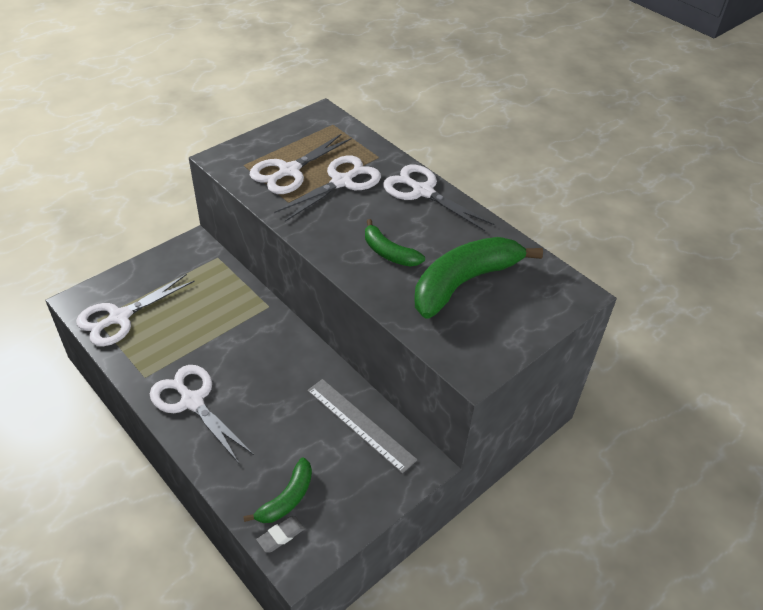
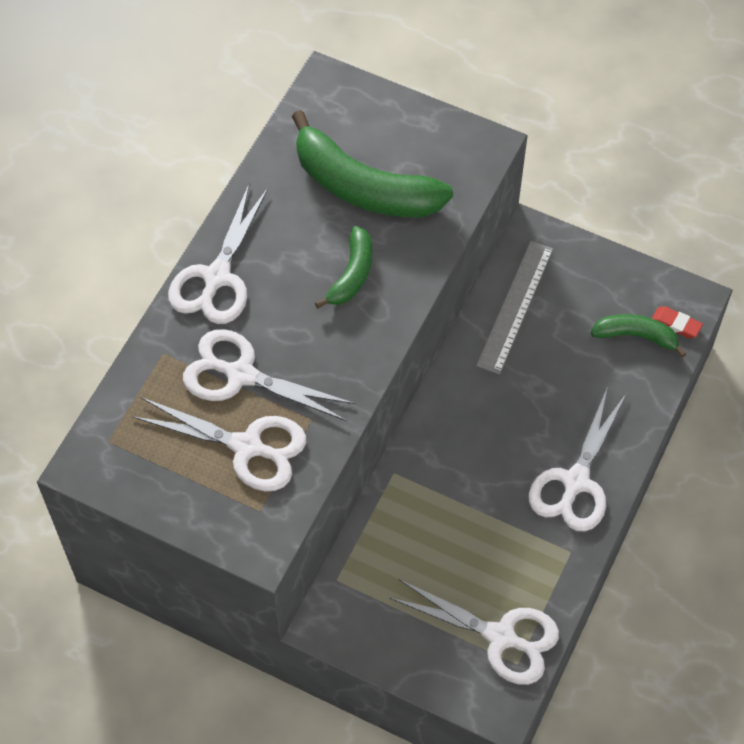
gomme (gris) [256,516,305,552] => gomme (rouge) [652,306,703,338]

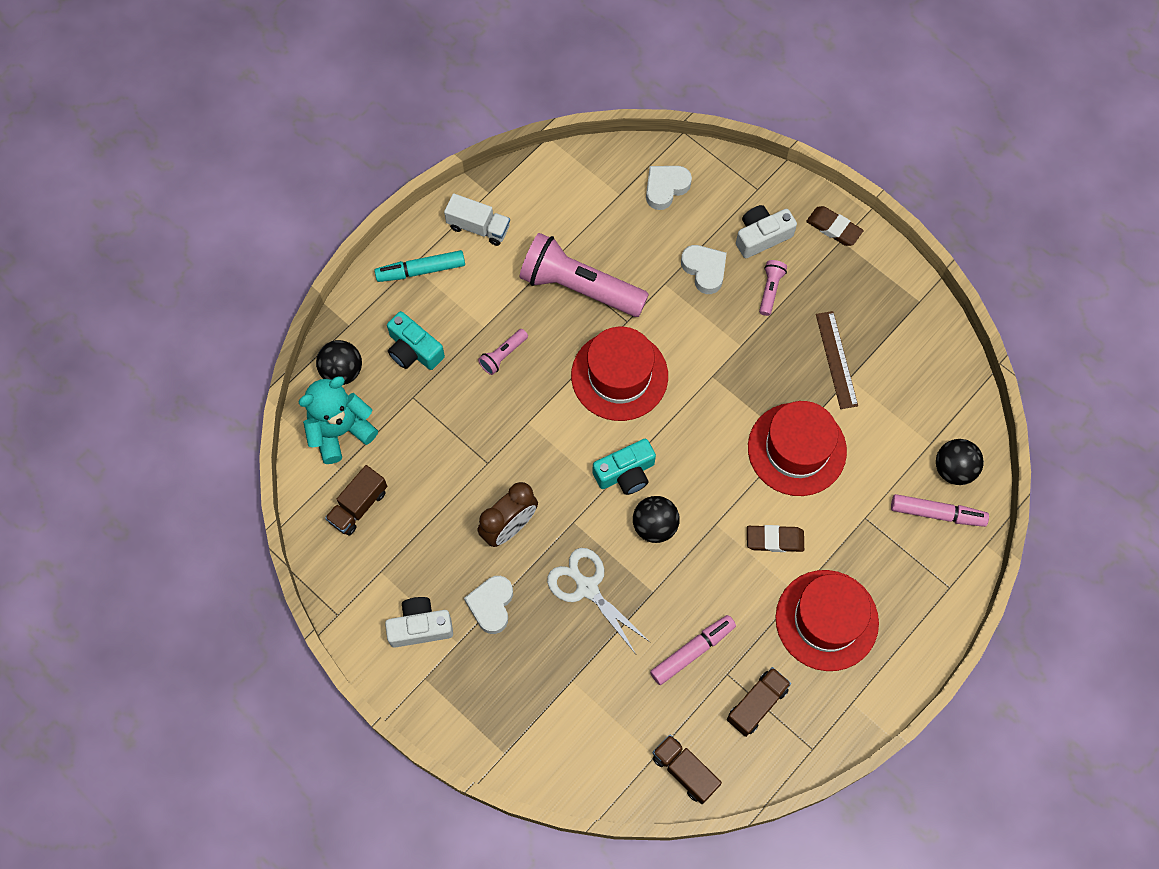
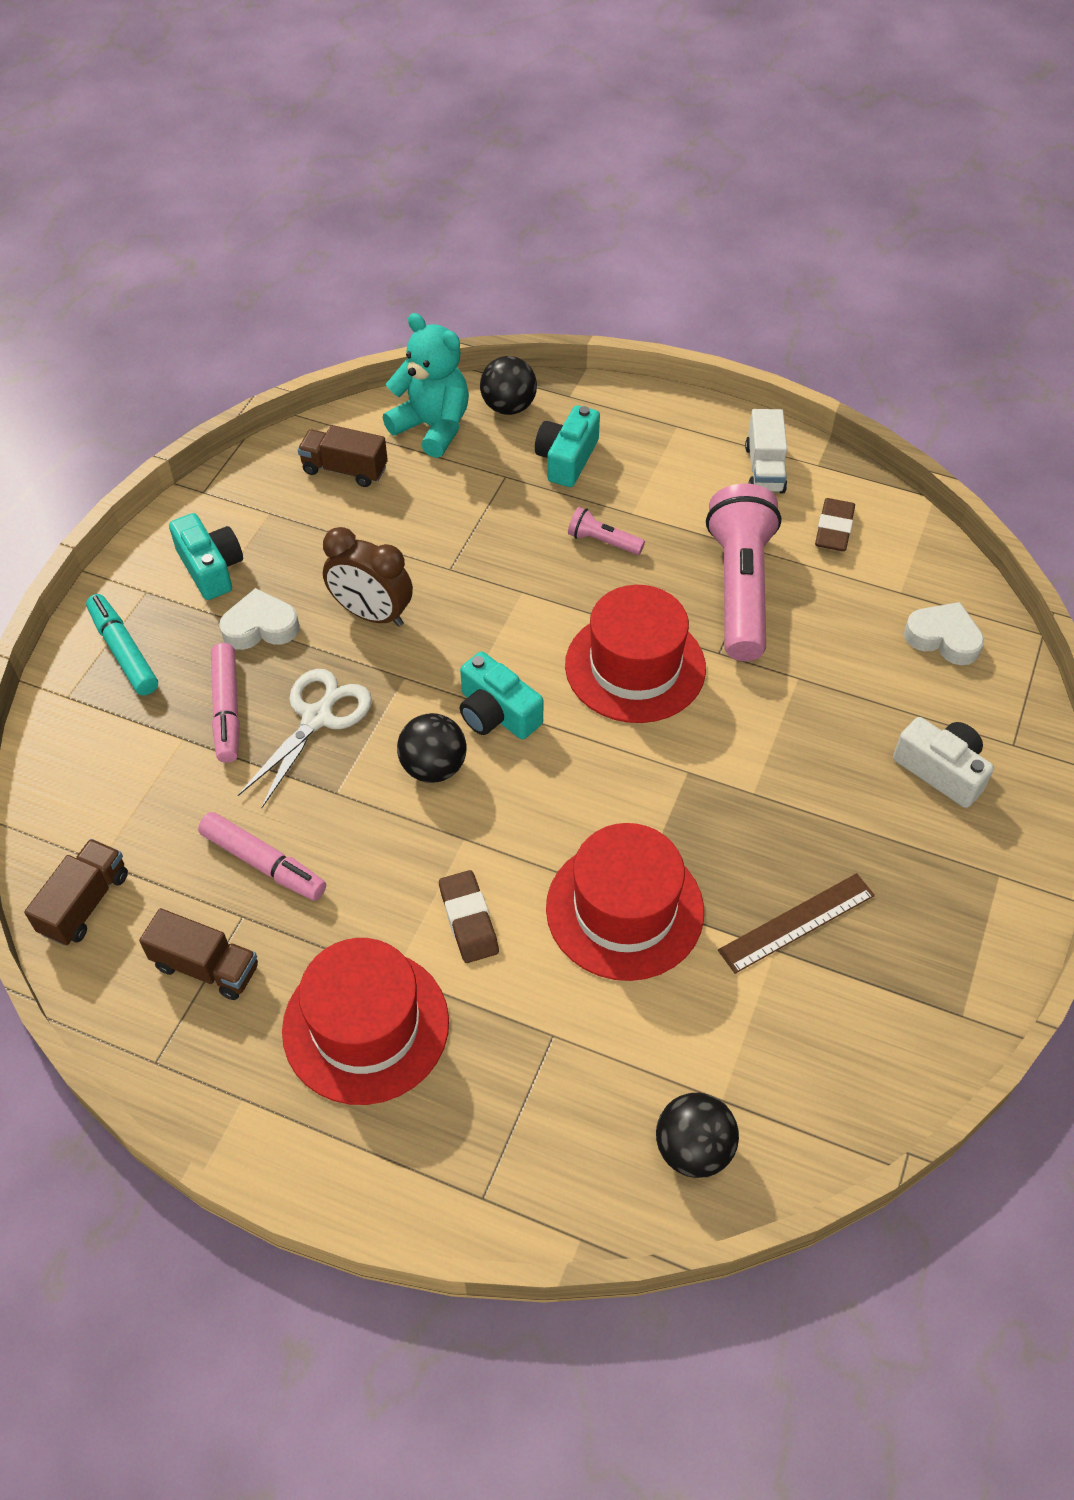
gomme (marron) [806,206,864,246] => gomme (marron) [815,498,855,551], moved
cœur (blanc) [681,245,727,294] => nothing
feutre (turquoise) [375,250,465,282] => feutre (turquoise) [86,594,158,695], moved
lampe de poche (rose) [759,260,787,316] => nothing
feutre (rose) [891,494,989,527] => feutre (rose) [211,643,240,763], moved
appareil photo (blanc) [385,597,453,648] => appareil photo (turquoise) [169,513,243,600]

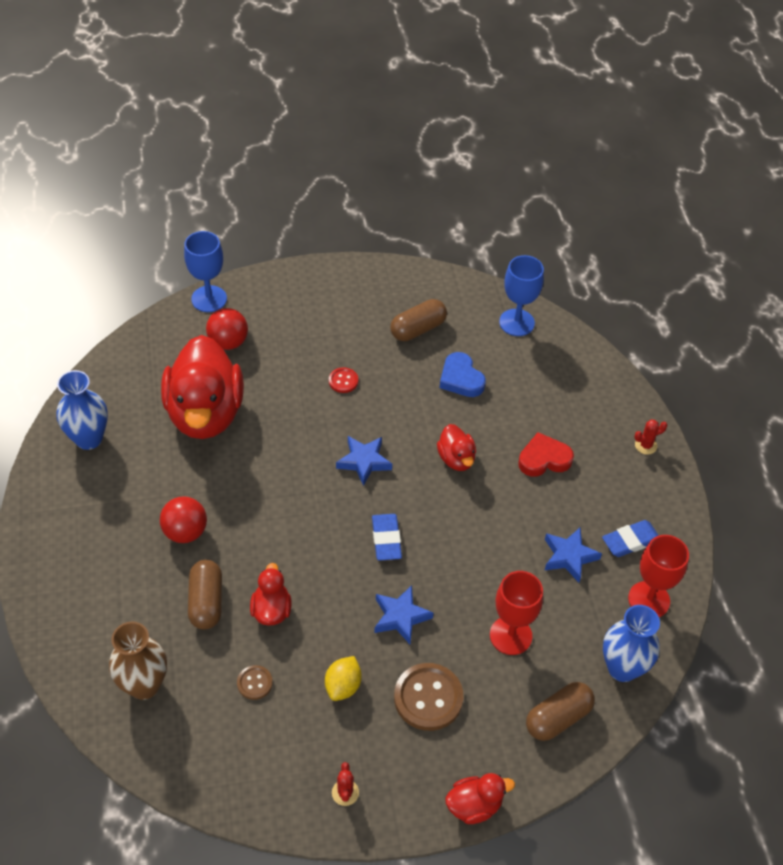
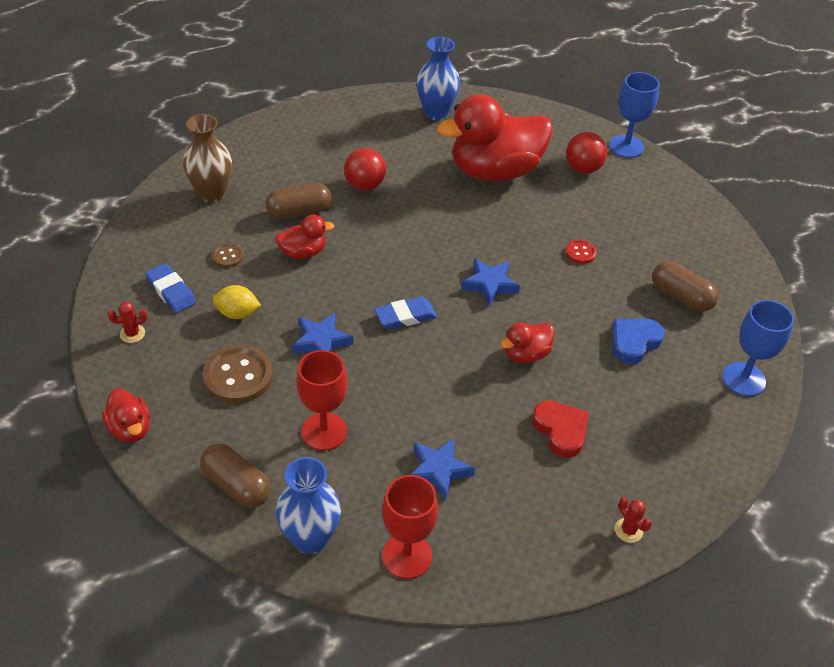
gomme (bleu) [602,520,659,557] => gomme (bleu) [145,263,196,313], moved

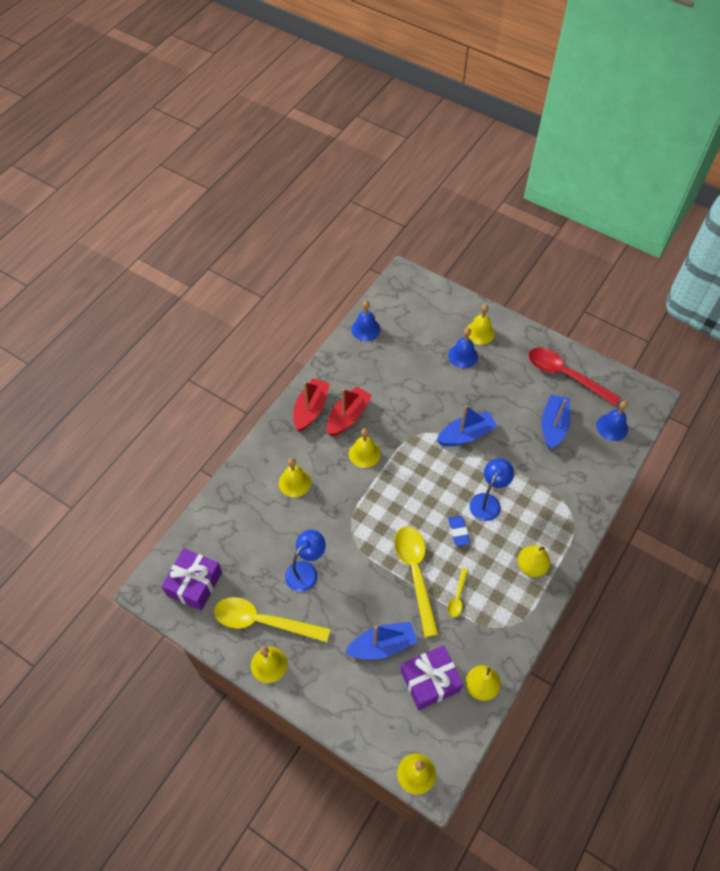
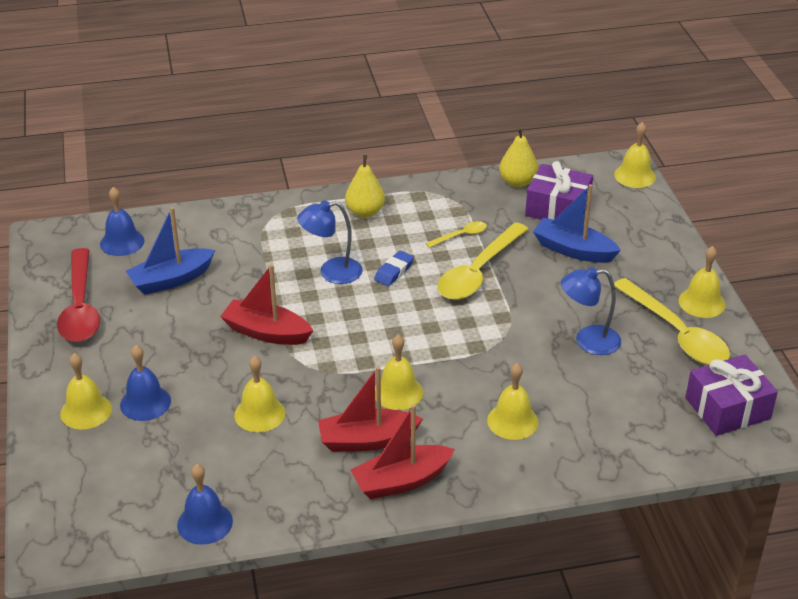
bateau (bleu) [437,405,497,446] => bateau (rouge) [220,264,313,345]
nothing => cloche (jaune) [234,356,285,432]

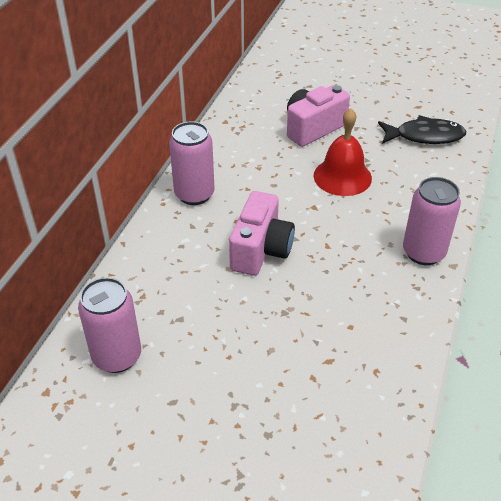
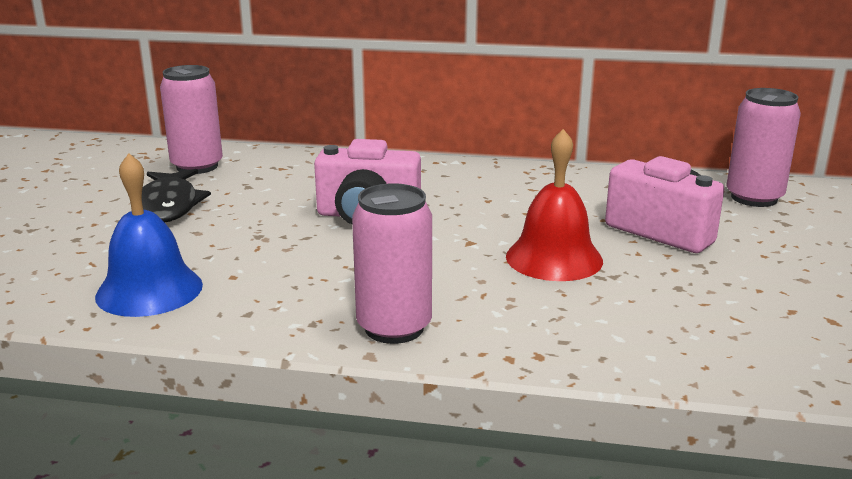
poisson (noir) [378,115,466,144] => poisson (noir) [142,169,211,222], moved
canette (rose) [169,121,215,205] => canette (rose) [726,88,801,207], moved
nothing => cloche (bleu) [95,153,203,317]

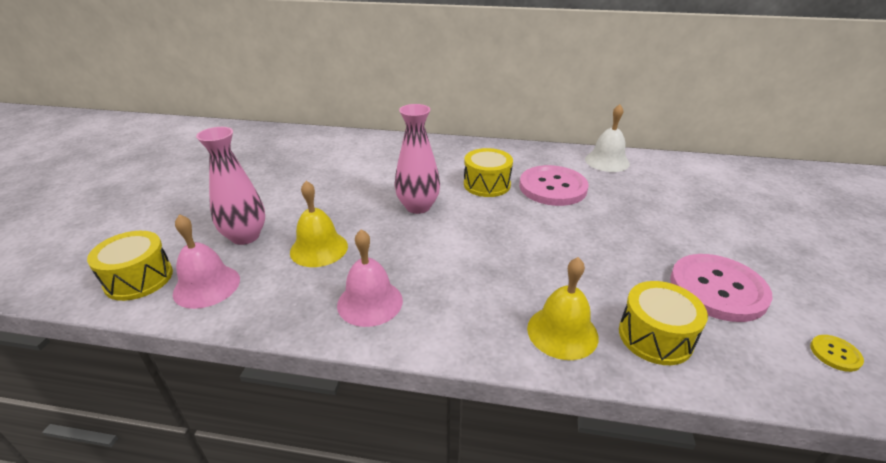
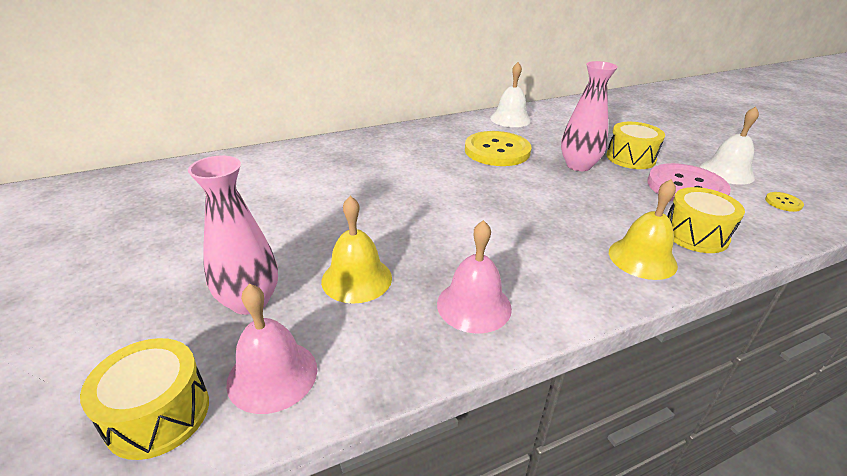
vase (rose) [395,104,440,214] => vase (rose) [561,61,618,171], moved
tambour (jaune) [464,148,513,197] => tambour (jaune) [606,122,665,169], moved
bouton (rose) [519,165,588,206] => bouton (jaune) [465,131,532,166]
nothing => cloche (blanc) [700,106,759,185]

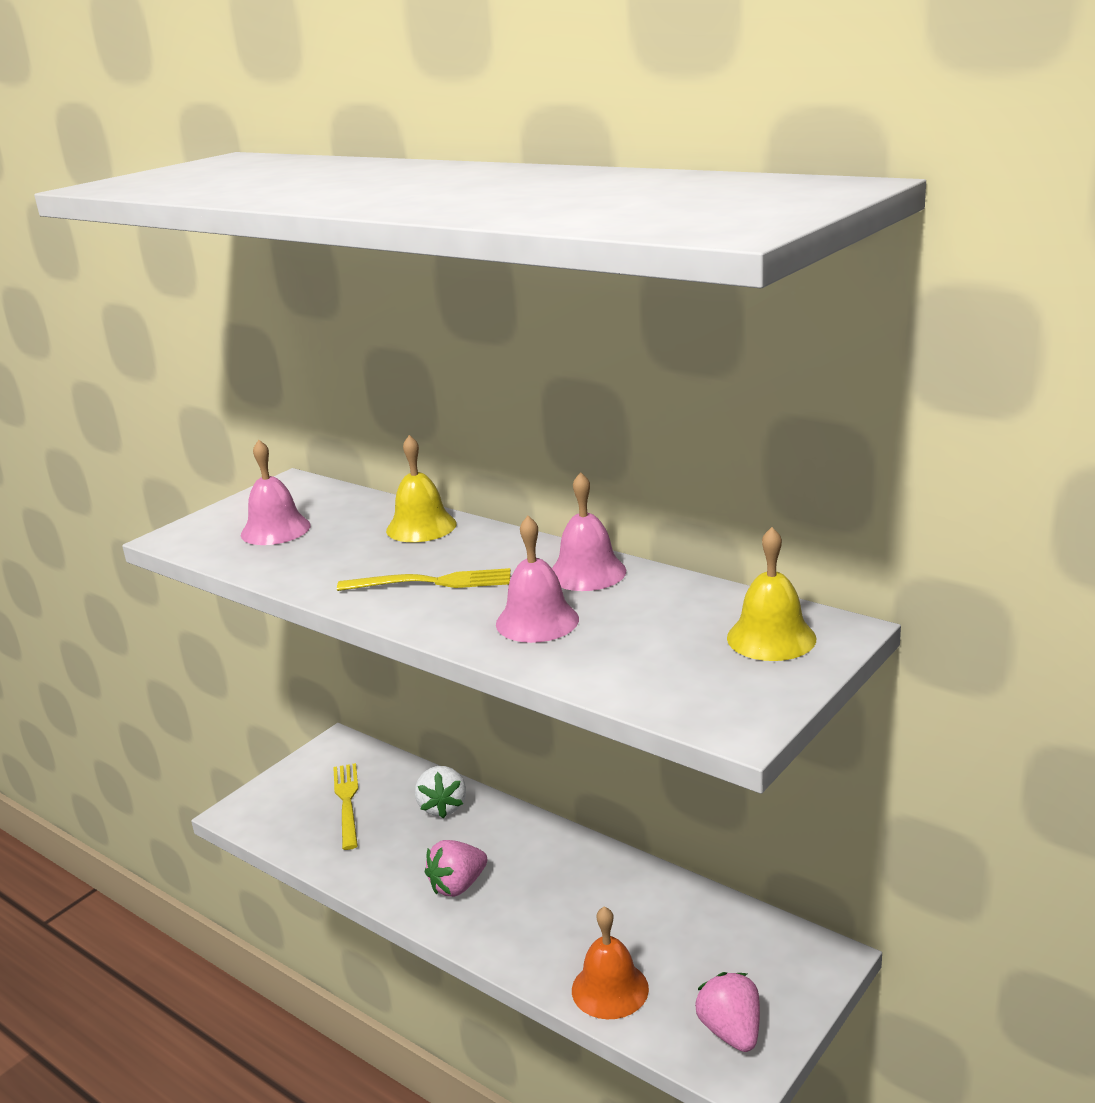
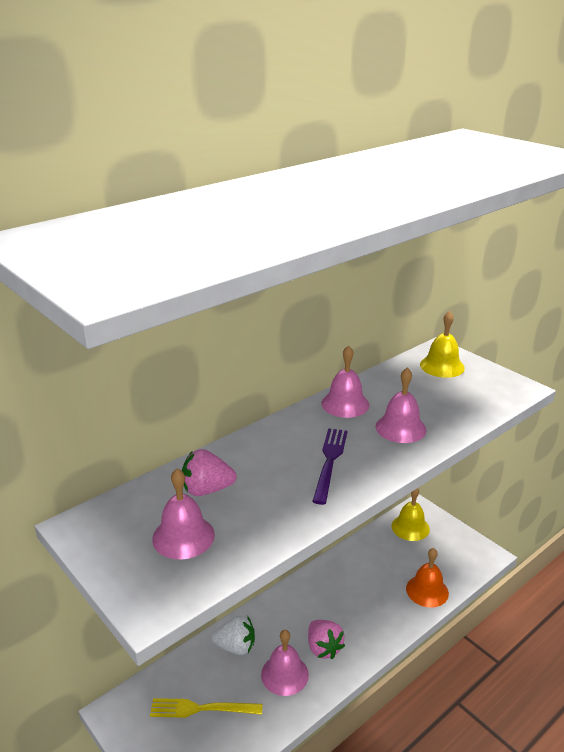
cloche (jaune) [386,435,457,542] => cloche (jaune) [392,488,430,541], moved
fourchette (jaune) [337,568,511,591] => fourchette (violet) [312,428,348,505]
fraise (rose) [695,972,760,1052] => fraise (rose) [182,449,237,496], moved
nothing => cloche (rose) [261,630,309,696]

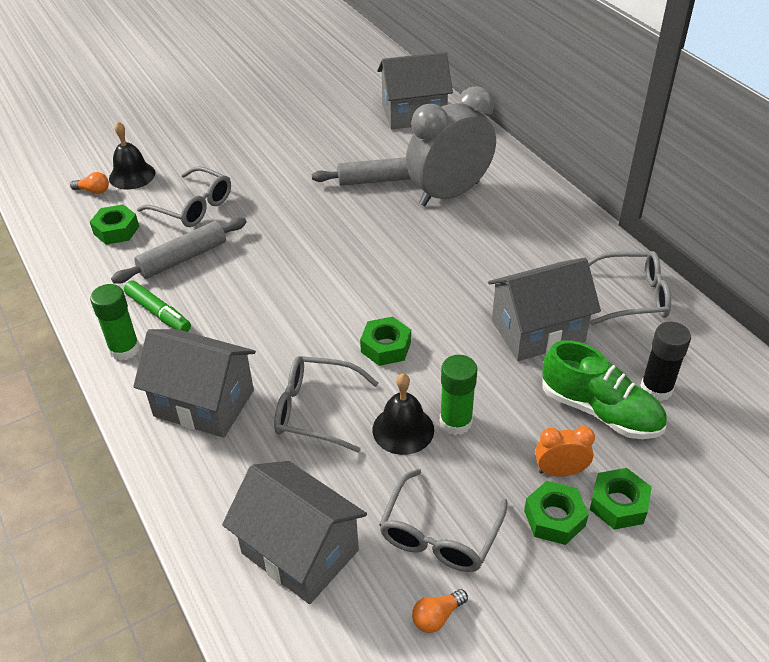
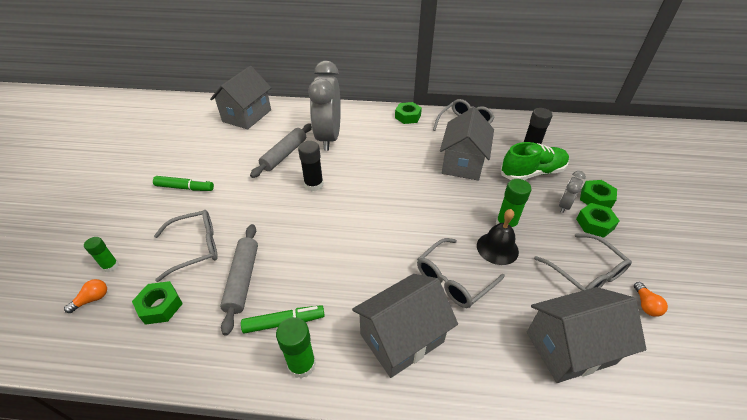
cloche (noir) [109,122,156,190] => bâton de colle (vert) [84,237,119,272]
écrou (vert) [360,317,411,366] => écrou (vert) [395,102,422,124], moved
réveil (orange) [535,426,595,476] => réveil (gris) [559,171,586,213]
nothing => bâton de colle (noir) [298,141,323,191]
nothing => feutre (vert) [153,176,214,191]

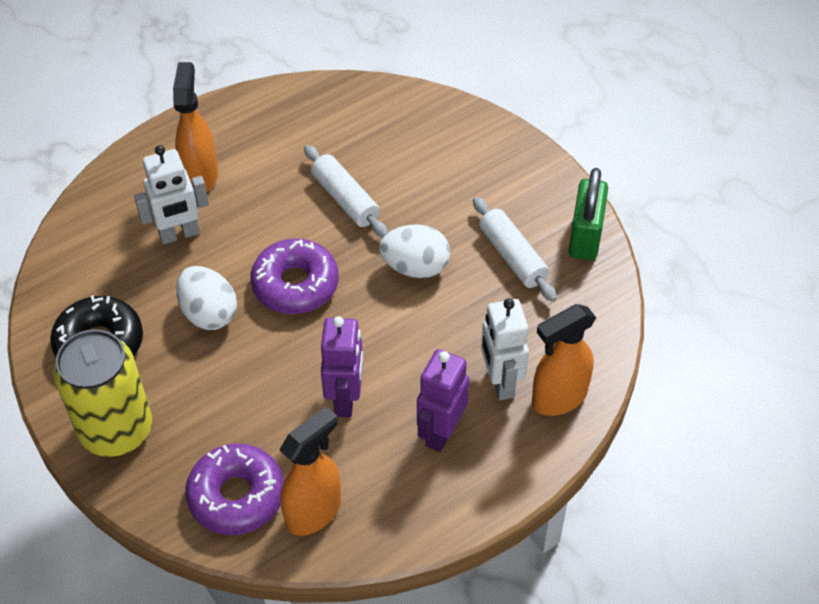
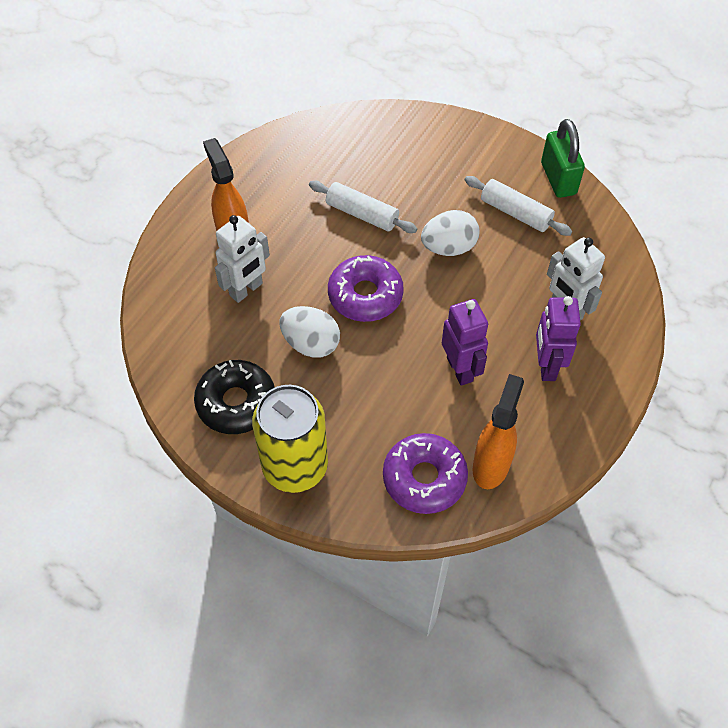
vaporisateur (orange) [532,304,596,416] => nothing

